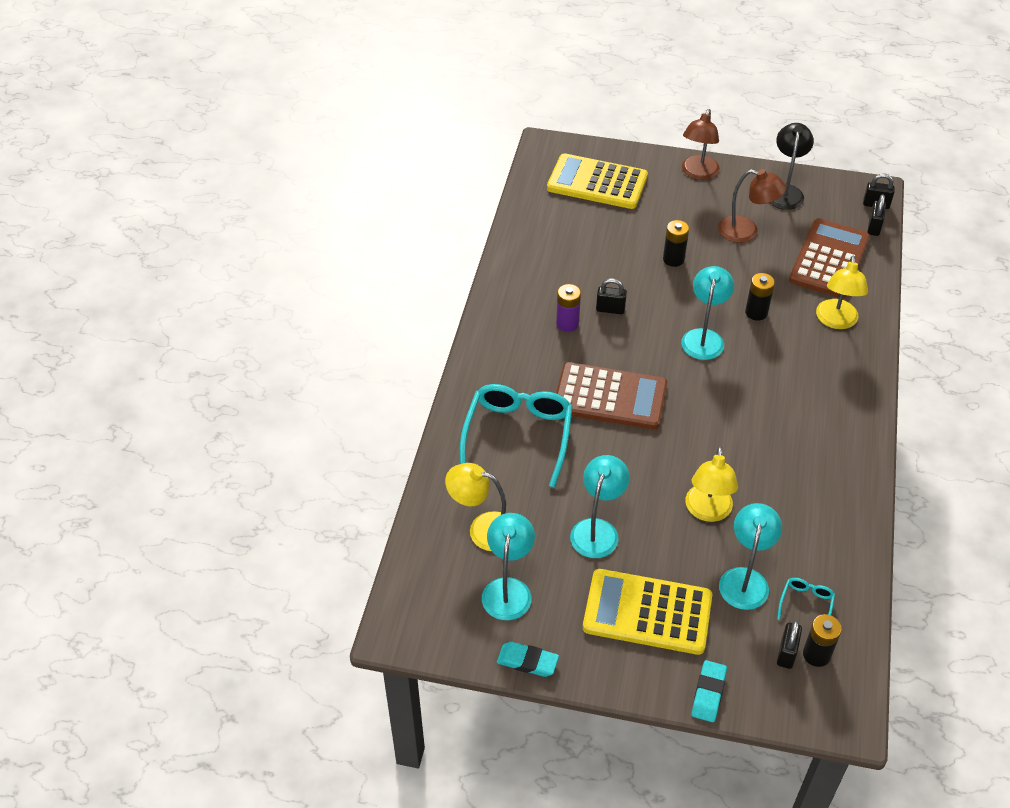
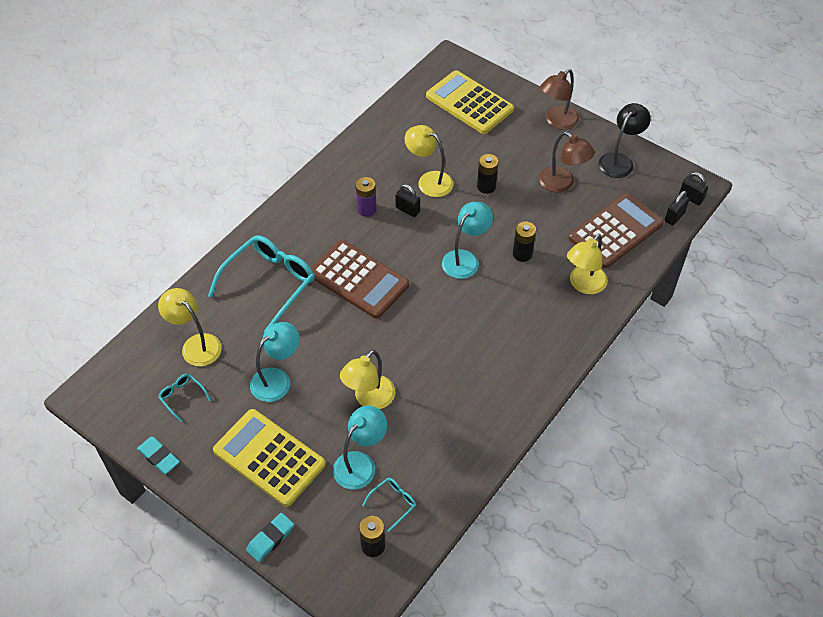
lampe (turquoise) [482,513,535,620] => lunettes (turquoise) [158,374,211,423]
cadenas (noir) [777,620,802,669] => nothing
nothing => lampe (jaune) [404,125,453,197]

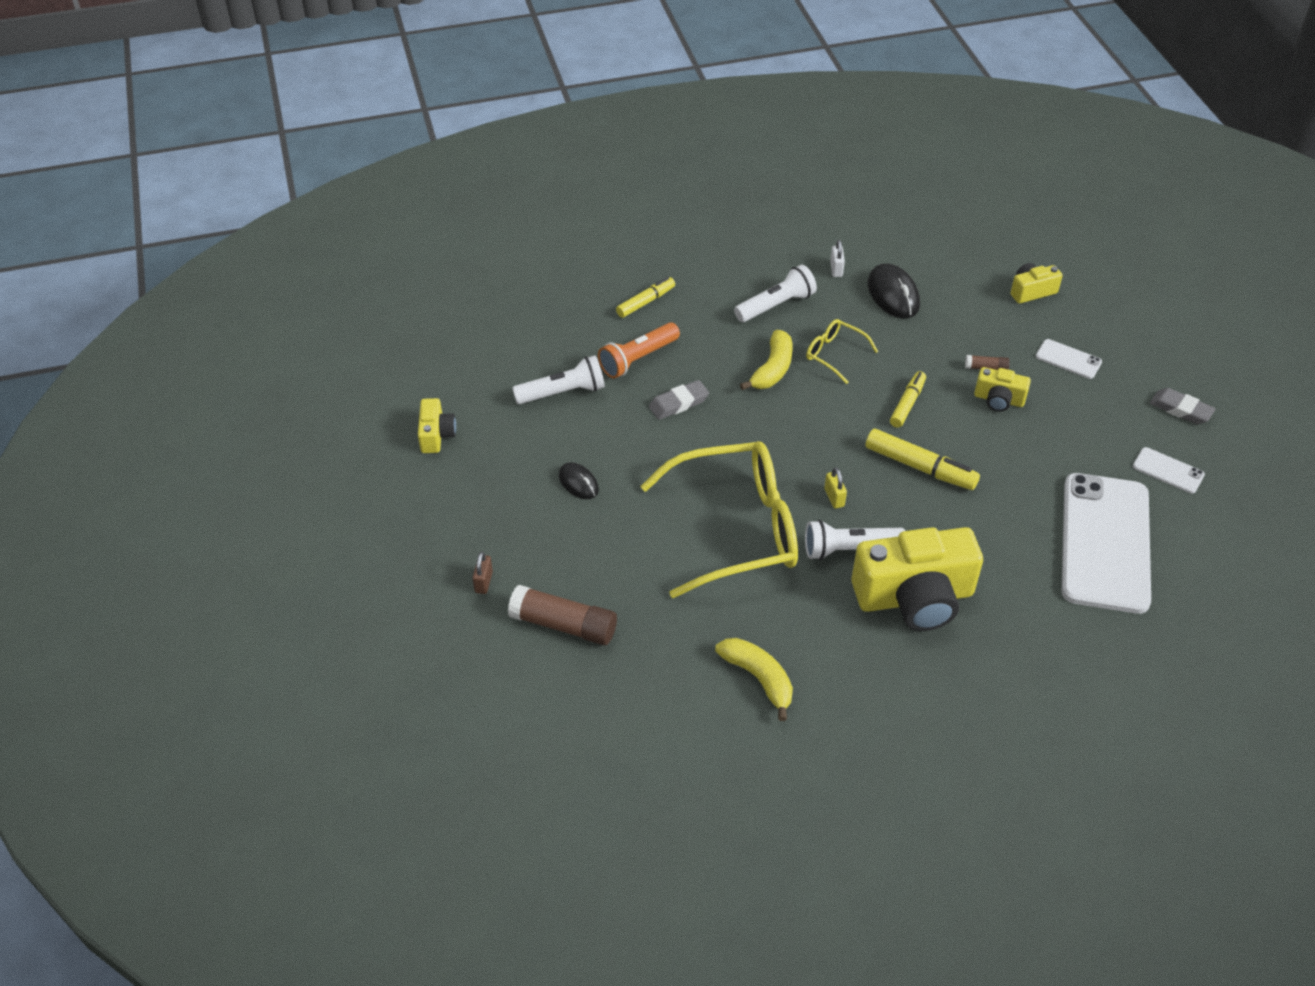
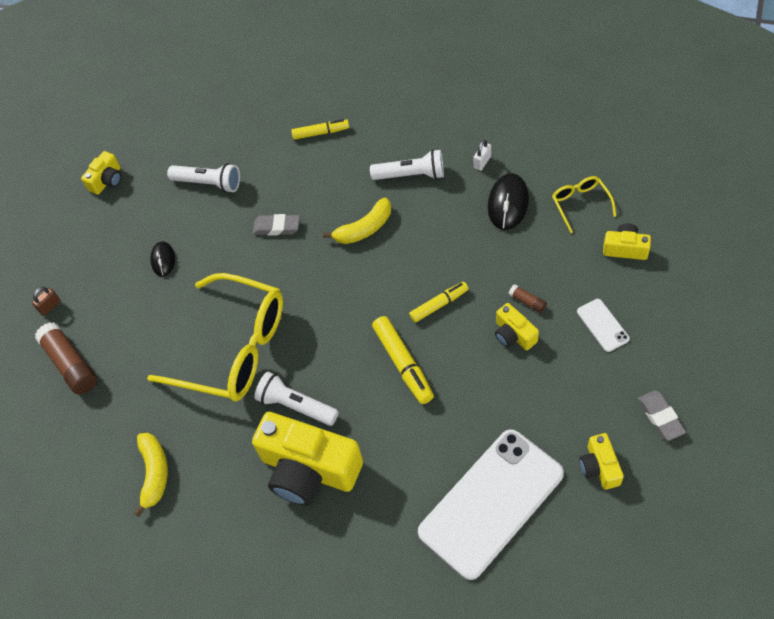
lunettes (jaune) [806,319,878,384] => lunettes (jaune) [552,176,616,233], moved
lampe de poche (orange) [598,322,680,378] => nothing
téléphone (blanc) [1133,447,1205,494] => appareil photo (jaune) [579,433,624,490]
cadenas (jaune) [824,467,847,509] => nothing

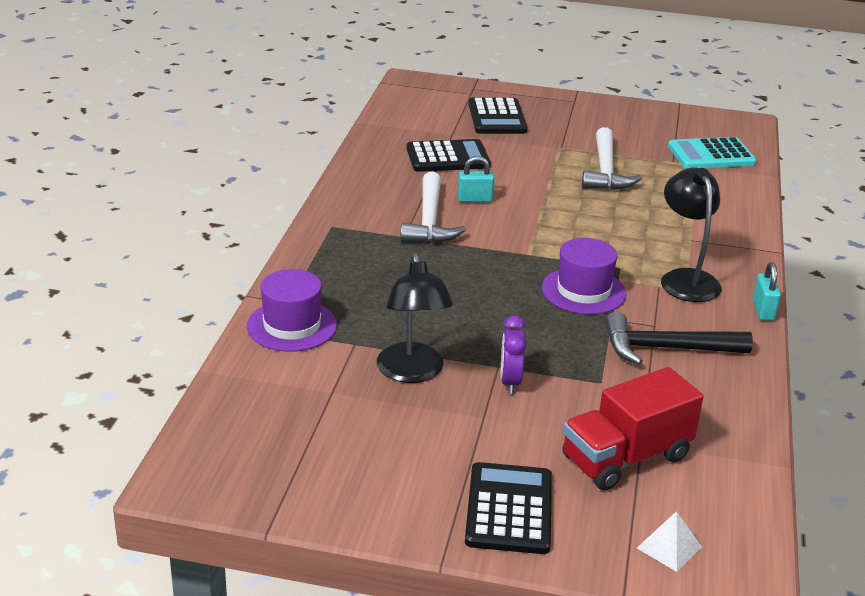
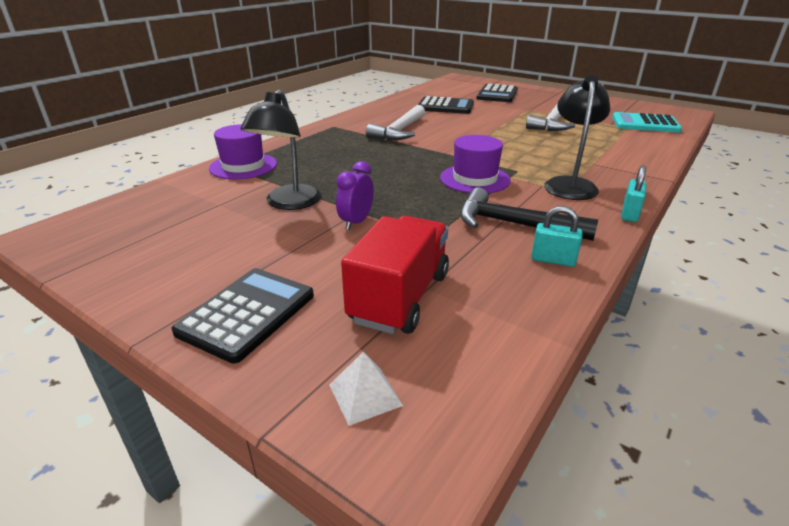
cadenas (turquoise) [457,156,494,202] => cadenas (turquoise) [531,206,583,267], moved
camion (rouge) [563,367,704,490] => camion (rouge) [341,216,449,334], 120 degrees clockwise

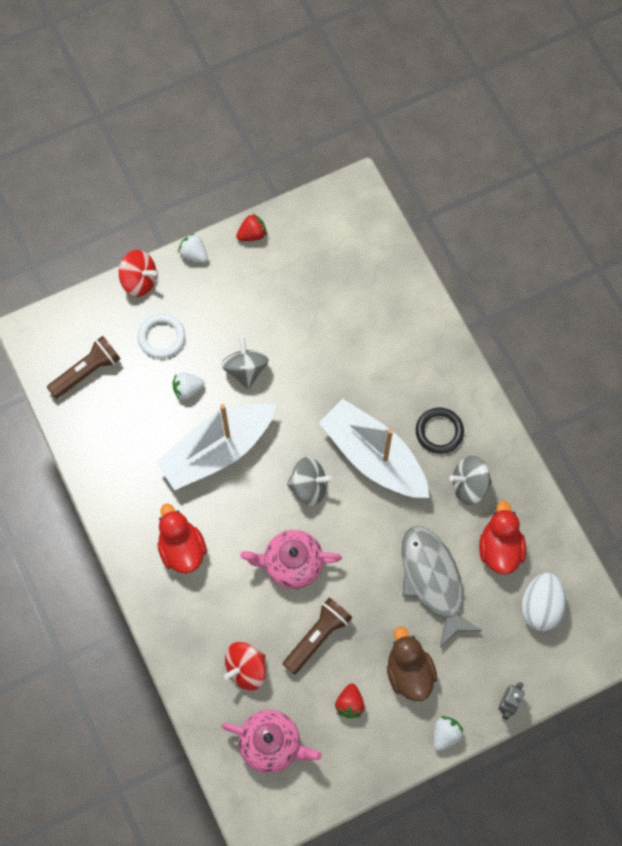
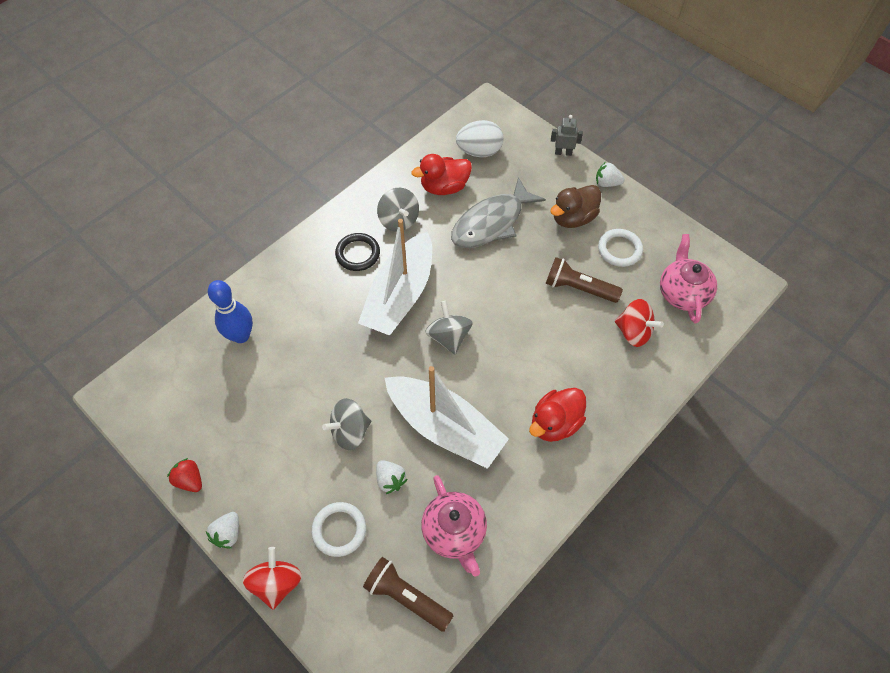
théière (rose) [240,530,342,589] => théière (rose) [421,475,487,577], moved
fraise (rouge) [335,684,365,718] => anneau (blanc) [598,229,643,267]
nothing => quille (bleu) [208,280,253,343]

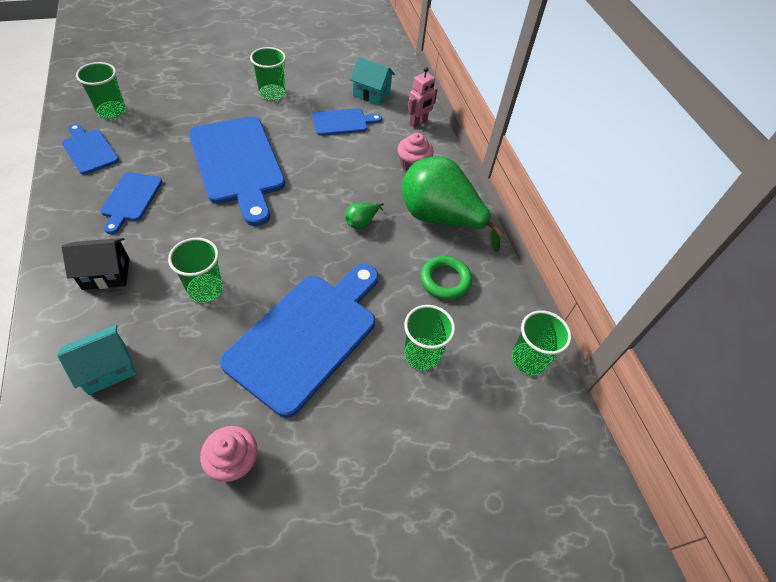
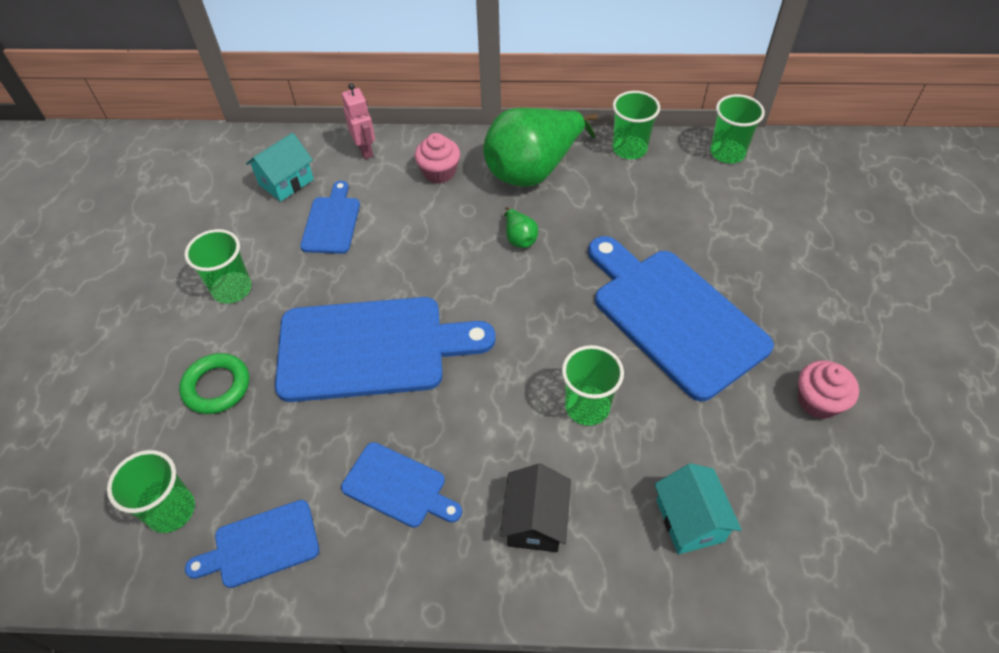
anneau (vert) [420,256,472,300] => anneau (vert) [179,353,249,414], moved
gobelet (vert) [404,305,455,370] => gobelet (vert) [613,91,660,159], moved

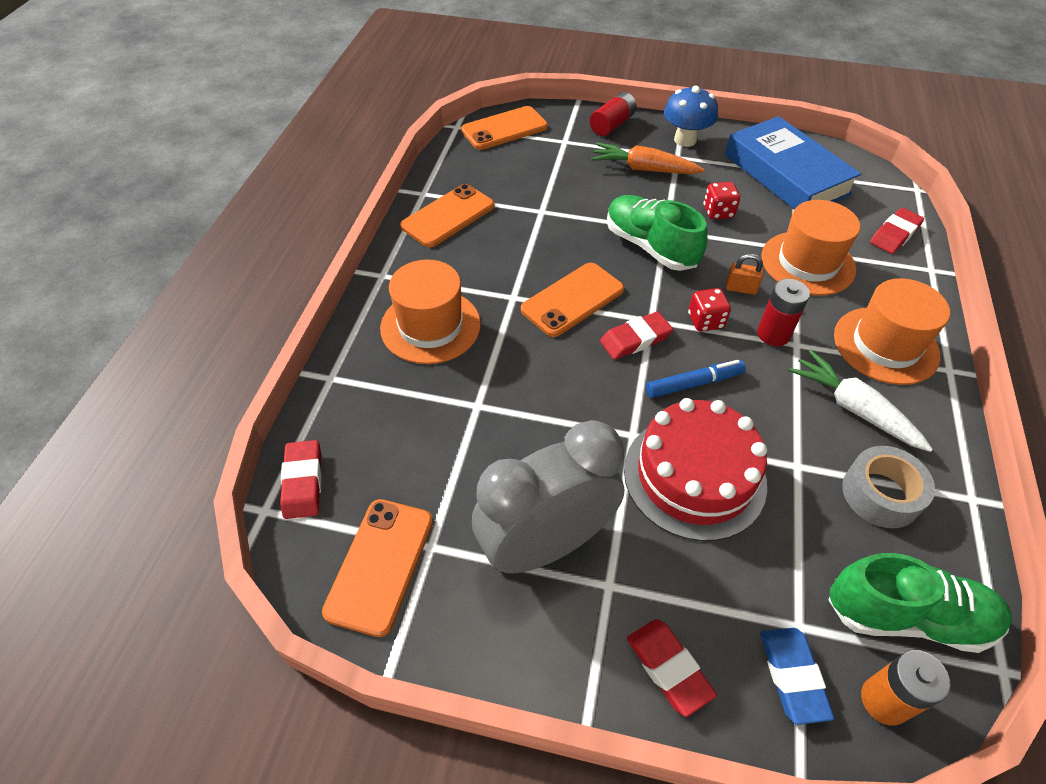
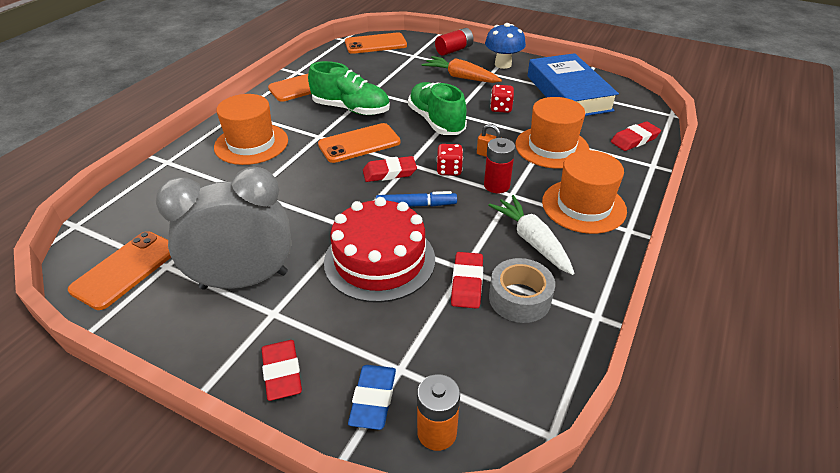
gomme (rouge) [280,440,322,519] => gomme (rouge) [451,252,483,309], moved
chaussure (vert) [828,553,1012,653] => chaussure (vert) [308,61,390,115], moved

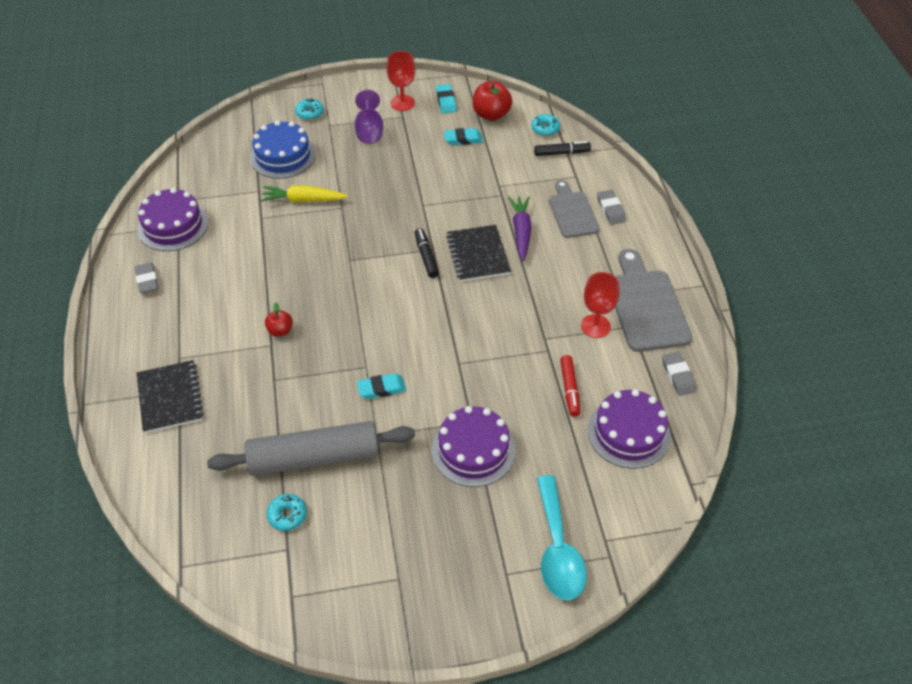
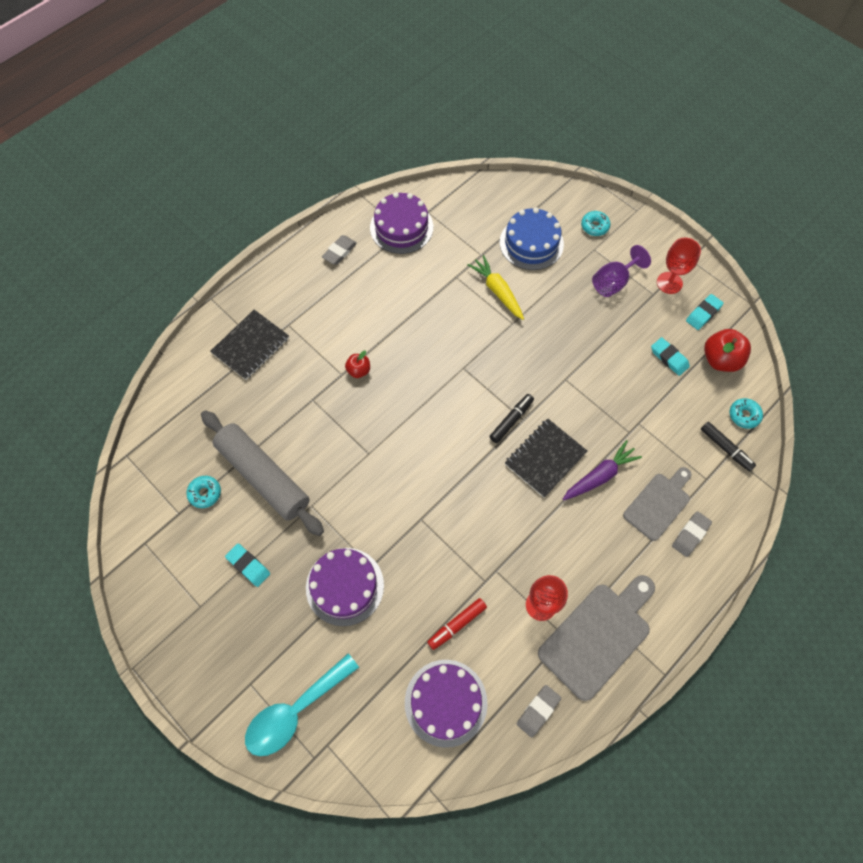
gomme (turquoise) [357,373,406,399] => gomme (turquoise) [225,543,270,587], moved

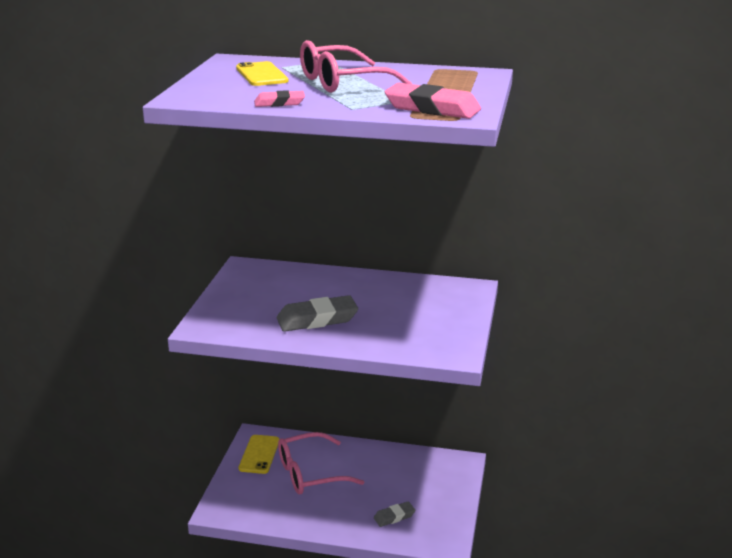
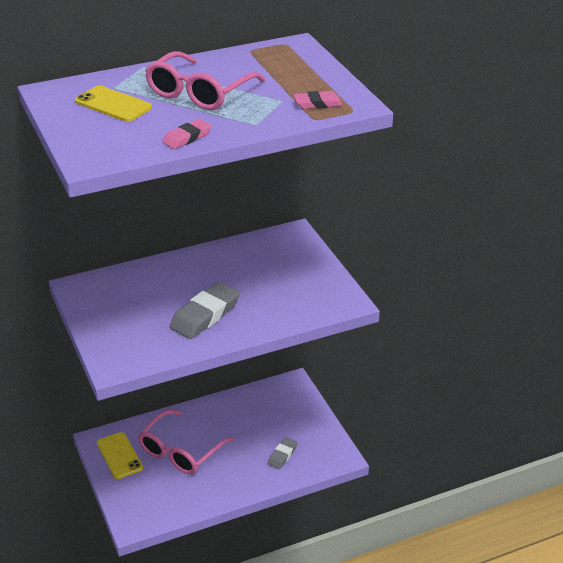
gomme (rose) [385,83,481,119] => gomme (rose) [294,91,342,109], x0.55

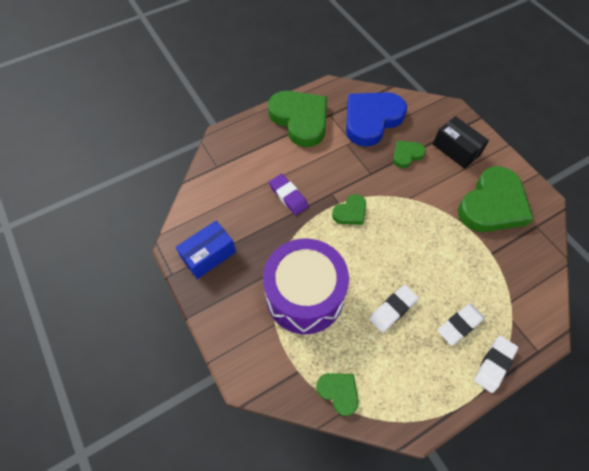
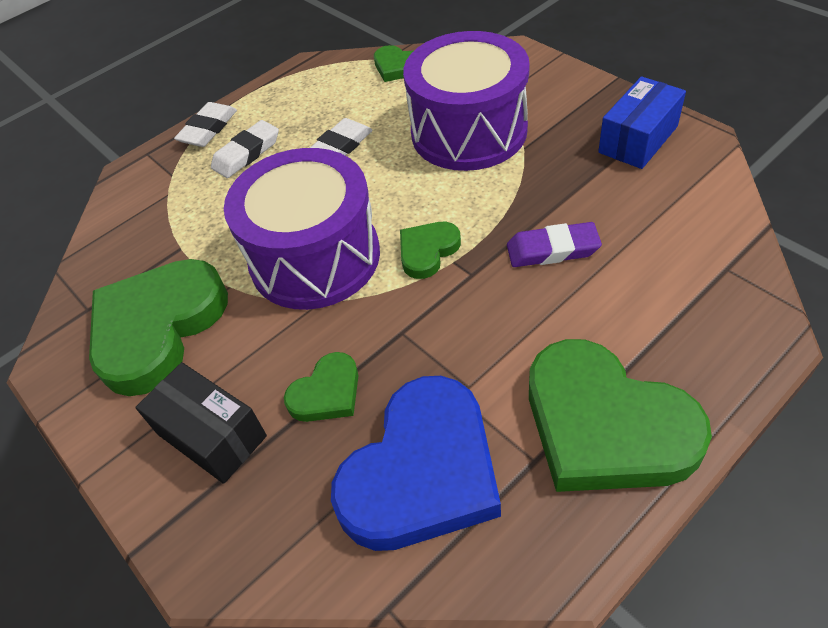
gomme (violet) [269,174,309,215] => gomme (violet) [507,222,602,267], 45 degrees counterclockwise
nothing => tambour (violet) [224,148,380,310]

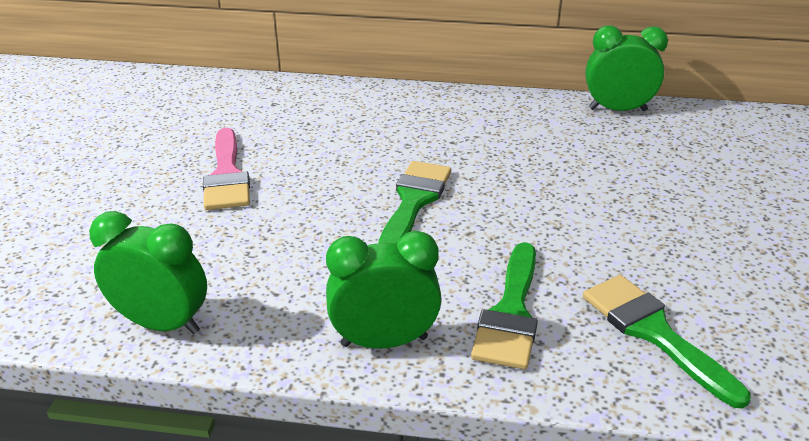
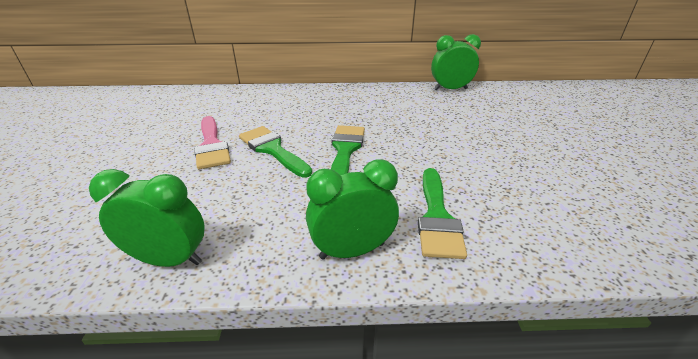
pinceau (vert) [583,275,751,409] => pinceau (vert) [239,126,312,178], moved

